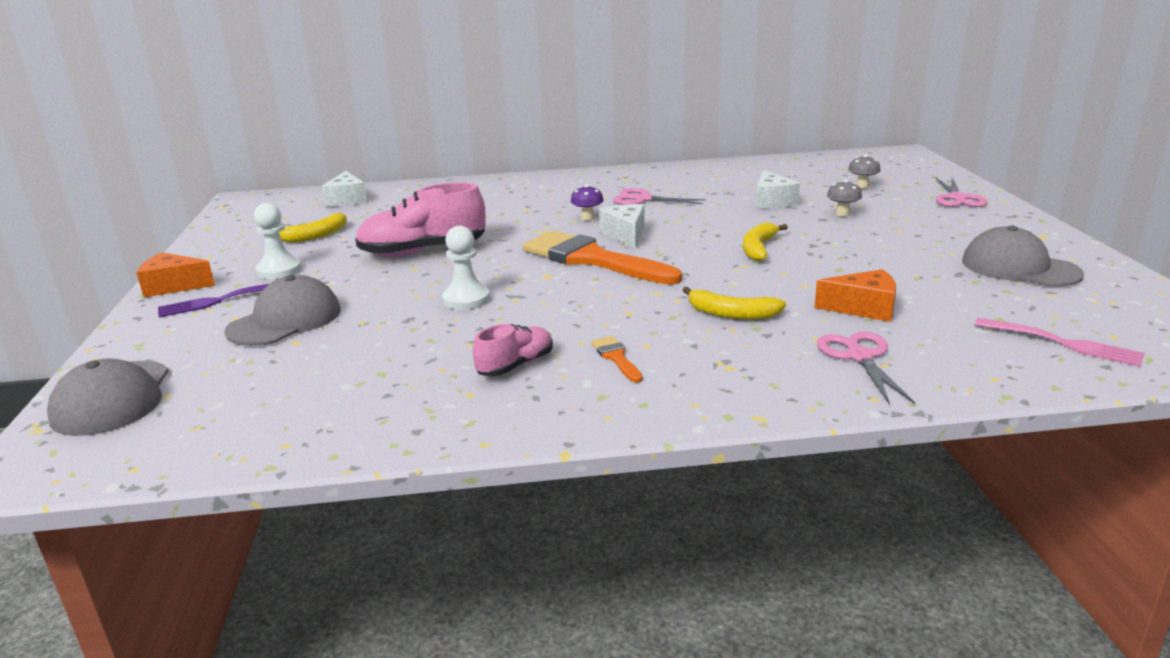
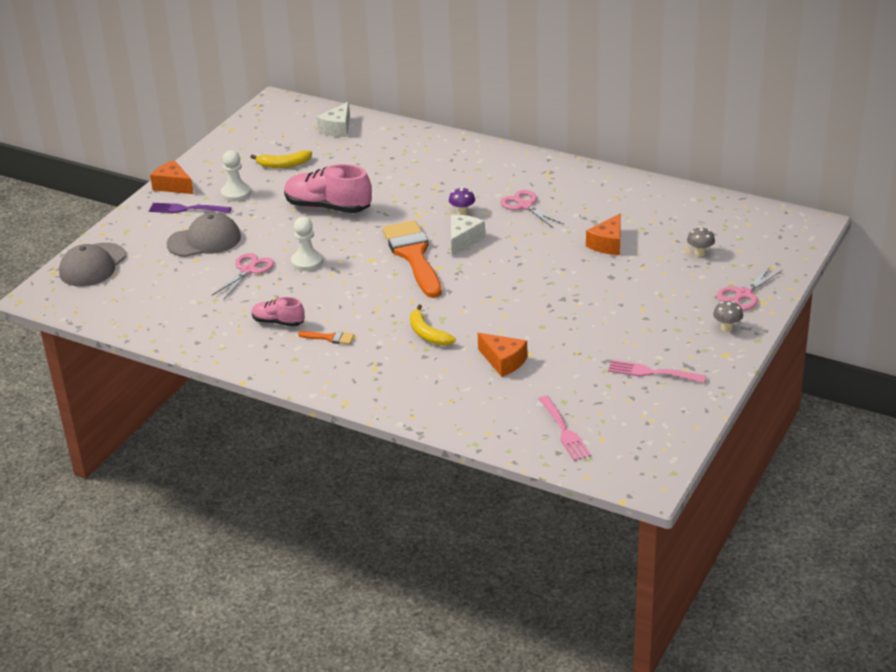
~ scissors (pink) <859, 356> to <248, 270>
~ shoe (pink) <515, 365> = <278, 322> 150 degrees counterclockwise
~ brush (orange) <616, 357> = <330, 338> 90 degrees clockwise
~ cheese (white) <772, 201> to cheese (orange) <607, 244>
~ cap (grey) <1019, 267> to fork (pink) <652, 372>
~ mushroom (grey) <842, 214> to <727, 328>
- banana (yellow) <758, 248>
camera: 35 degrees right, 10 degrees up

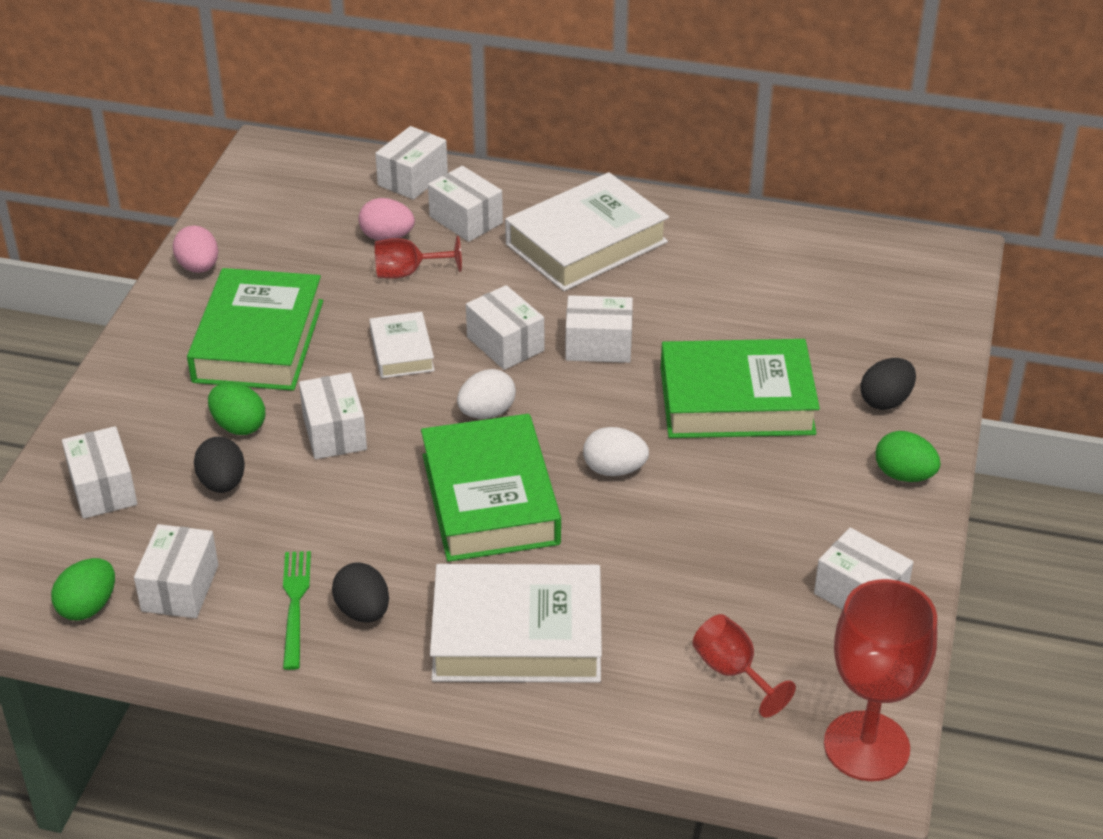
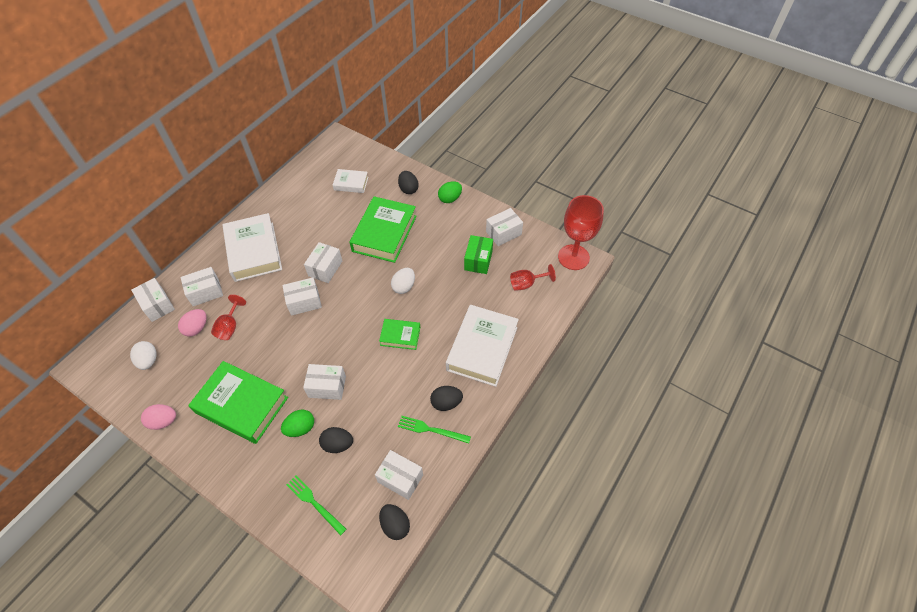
~ egg (white) <486, 412> to <148, 361>
~ box (white) <103, 489> to fork (green) <314, 503>
~ book (white) <402, 351> to <351, 183>
~ book (green) <490, 499> = <400, 336> x0.52
~ egg (green) <88, 607> to egg (black) <395, 525>
+ box (green) <478, 260>
camera: 70 degrees left, 15 degrees up

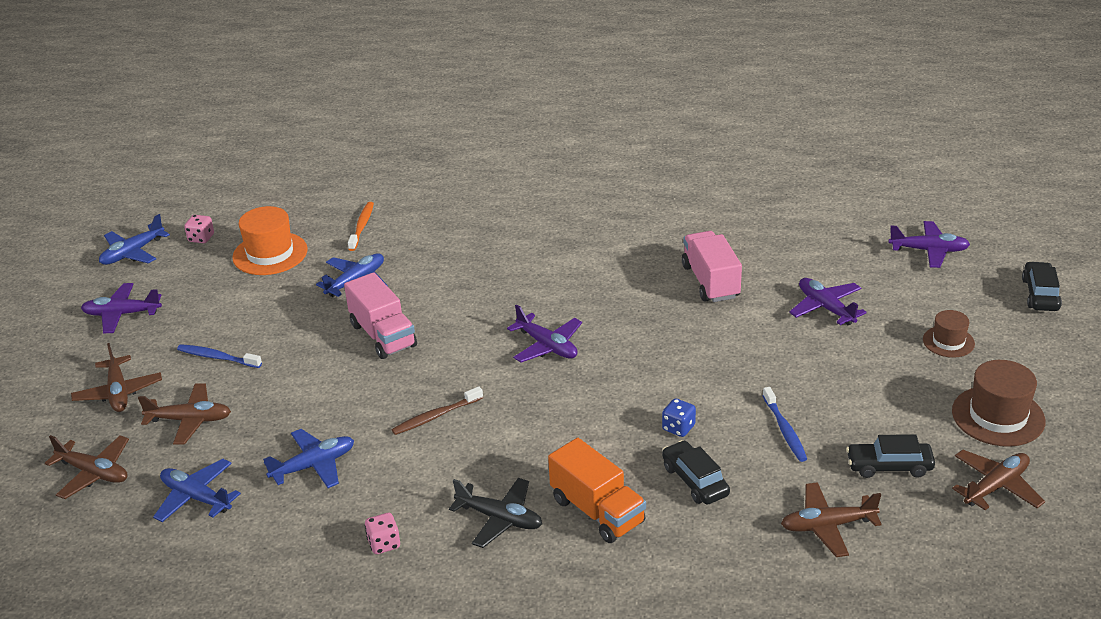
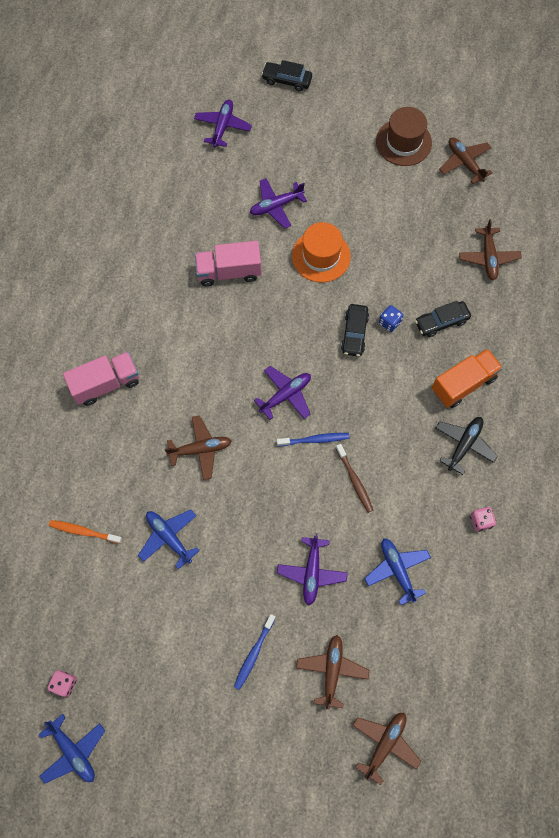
~ truck (pink) <383, 335> to <106, 384>
~ plane (brown) <118, 392> to <200, 449>
~ toothbrush (blue) <784, 430> to <314, 440>
~ plane (purple) <122, 314> to <312, 572>
~ hat (orange) <270, 254> to <321, 256>
~ car (black) <889, 466> to <354, 333>
- plane (blue) <196, 497>
- hat (brown) <948, 342>
camera: 85 degrees left, 35 degrees up

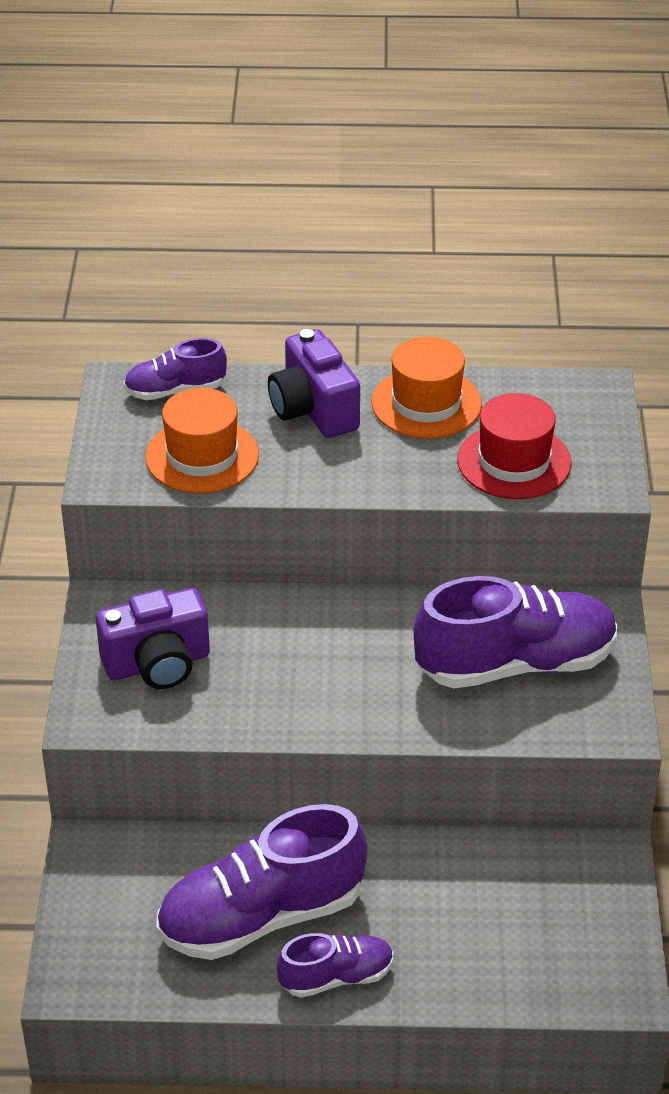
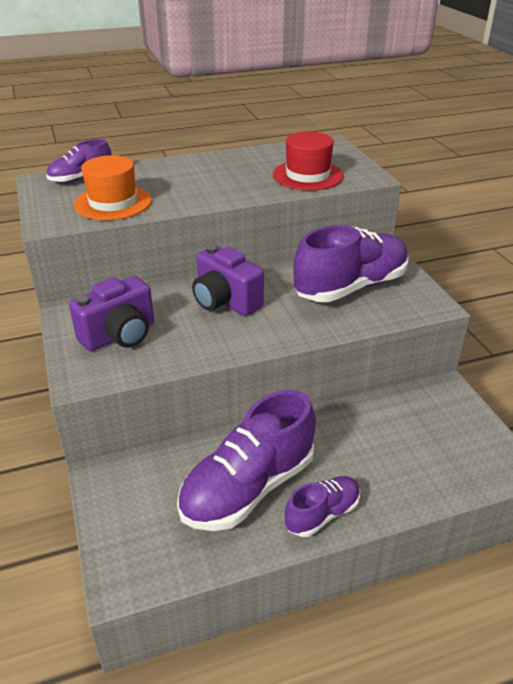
~ camera (purple) <313, 410> to <225, 301>
- hat (orange) <426, 403>
camera: 20 degrees left, 5 degrees down

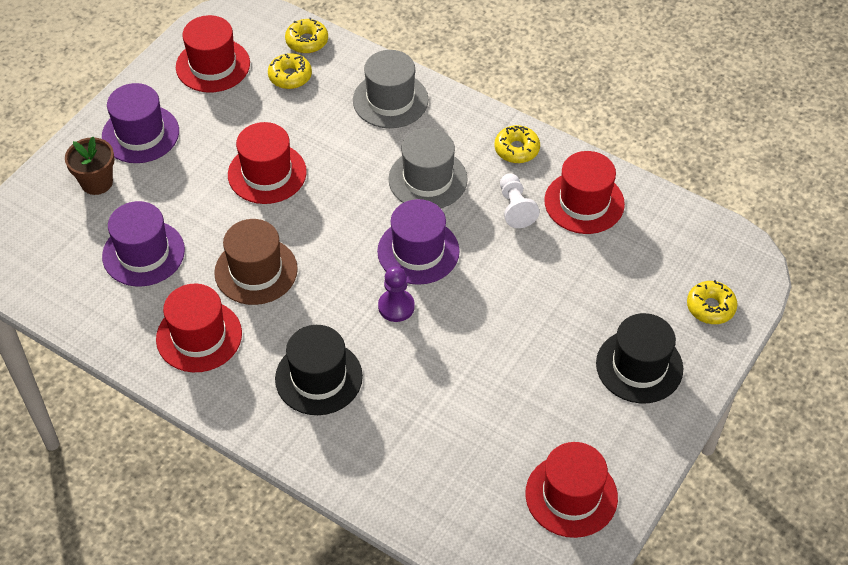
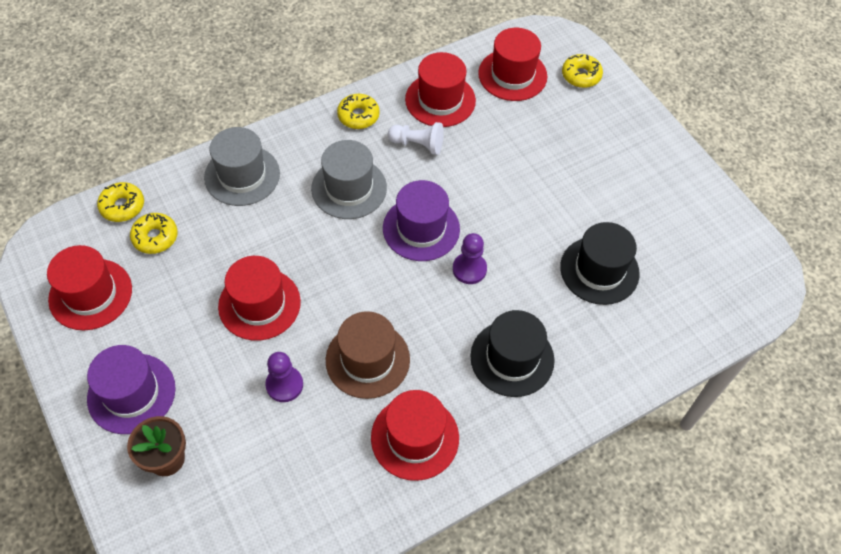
+ pawn (purple) <284, 385>
~ hat (red) <571, 495> to <512, 75>
~ hat (black) <639, 366> to <599, 270>
- hat (purple) <143, 253>
camera: 65 degrees left, 5 degrees up

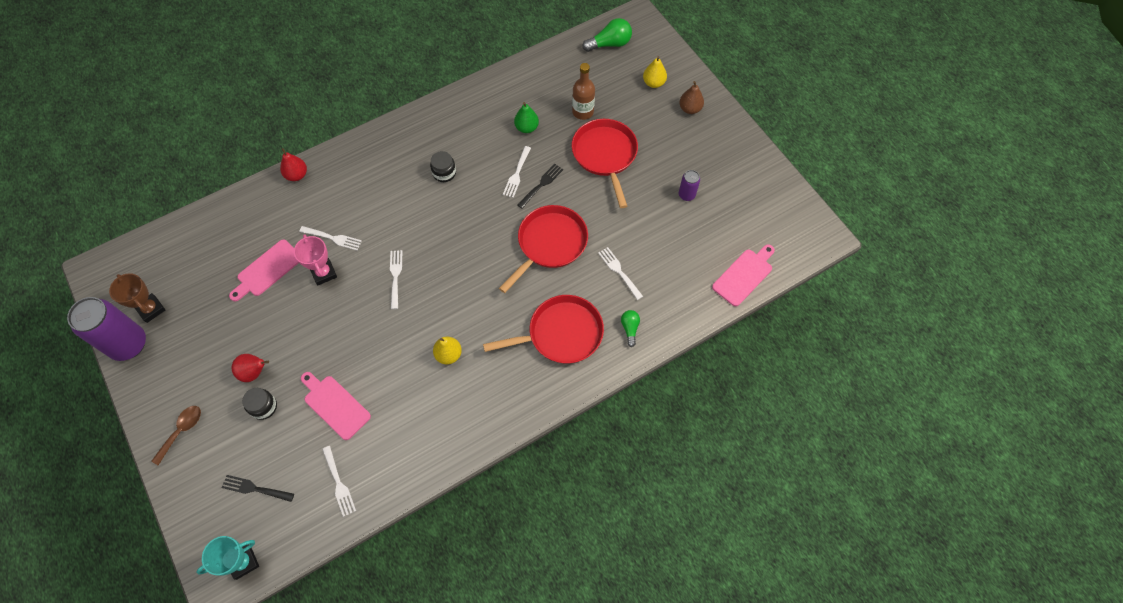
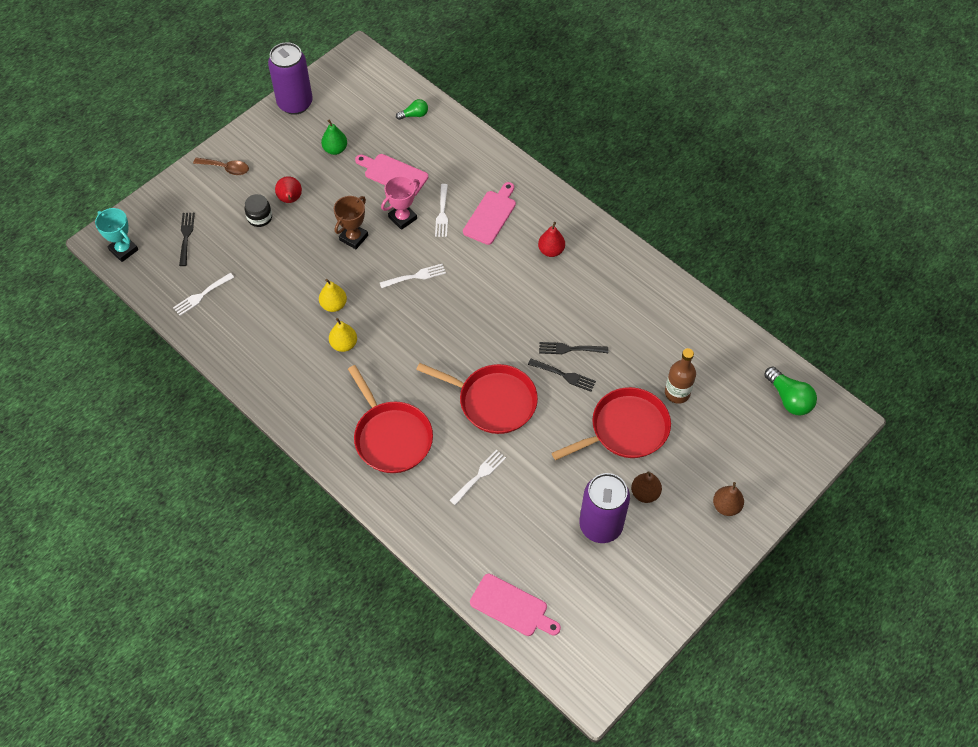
~ pear (yellow) <653, 83> to <334, 305>
~ pear (green) <526, 128> to <335, 149>
~ trophy (brown) <151, 309> to <353, 238>
~ light bulb (green) <630, 329> to <414, 115>
~ cutting board (pink) <335, 405> to <491, 215>
~ pear (red) <297, 175> to <551, 251>
~ fork (white) <517, 174> to fork (black) <570, 349>
~ can (purple) <686, 195> = <600, 525> x2.09
+ pear (brown) <645, 493>
- jar (black) <444, 173>
camera: 75 degrees right, 5 degrees down

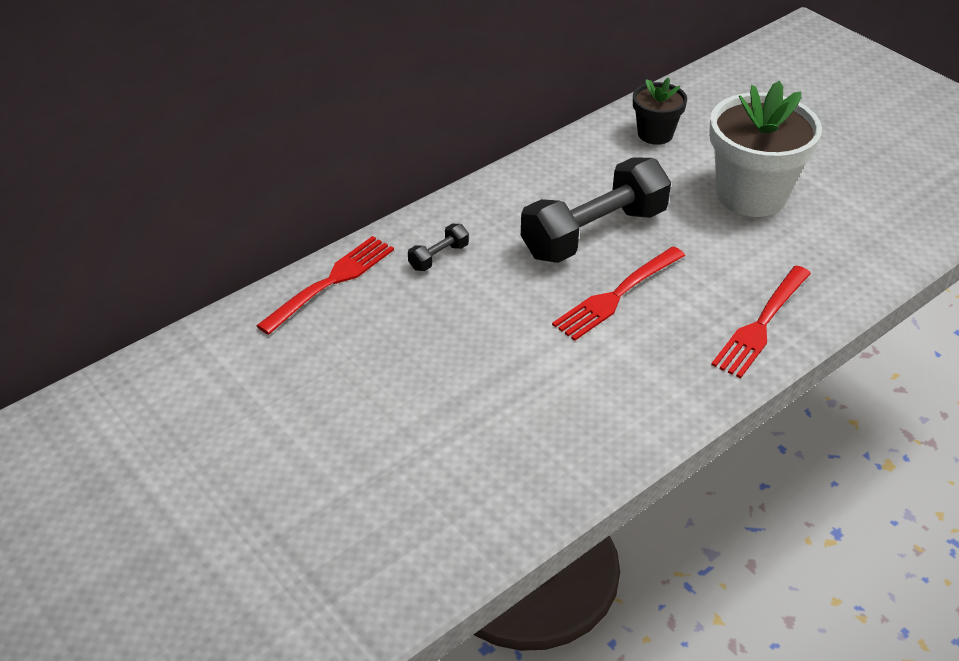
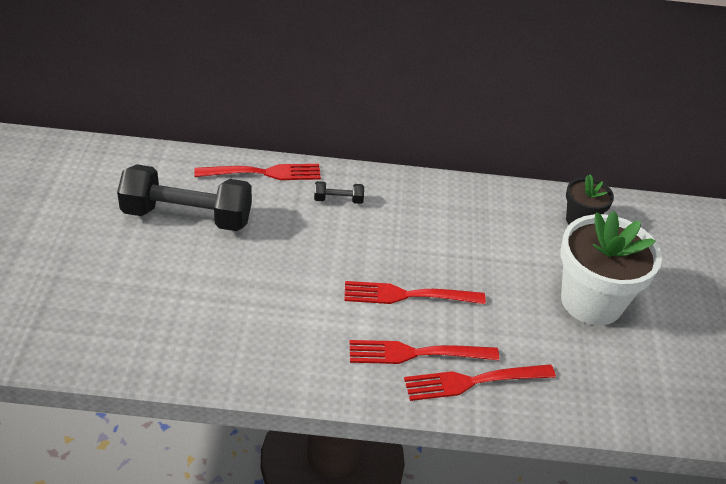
~ dumbbell (black) <594, 233> to <187, 216>
+ fork (red) <417, 353>
camera: 40 degrees right, 0 degrees up

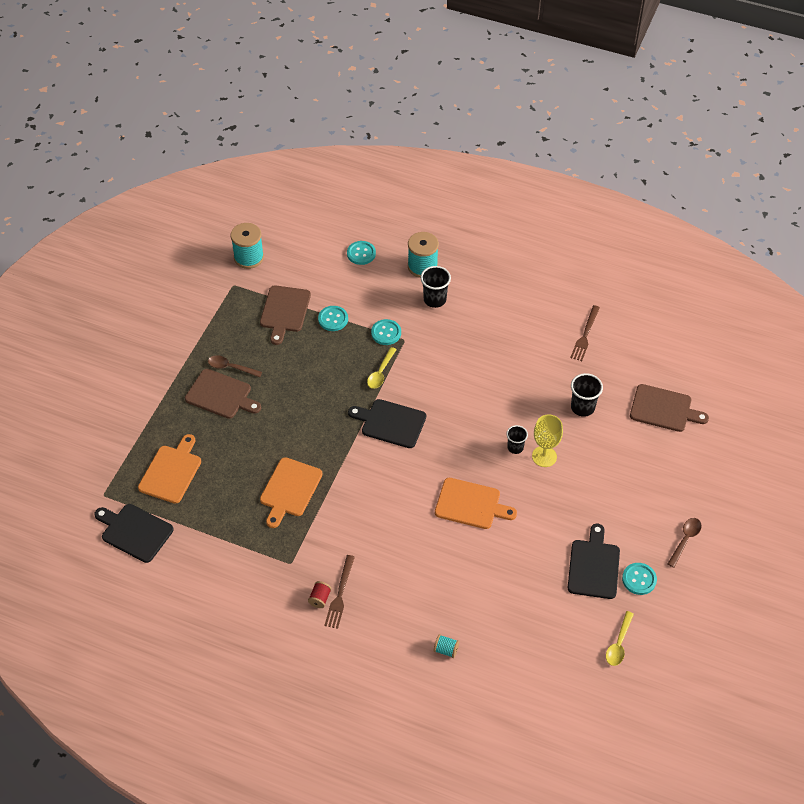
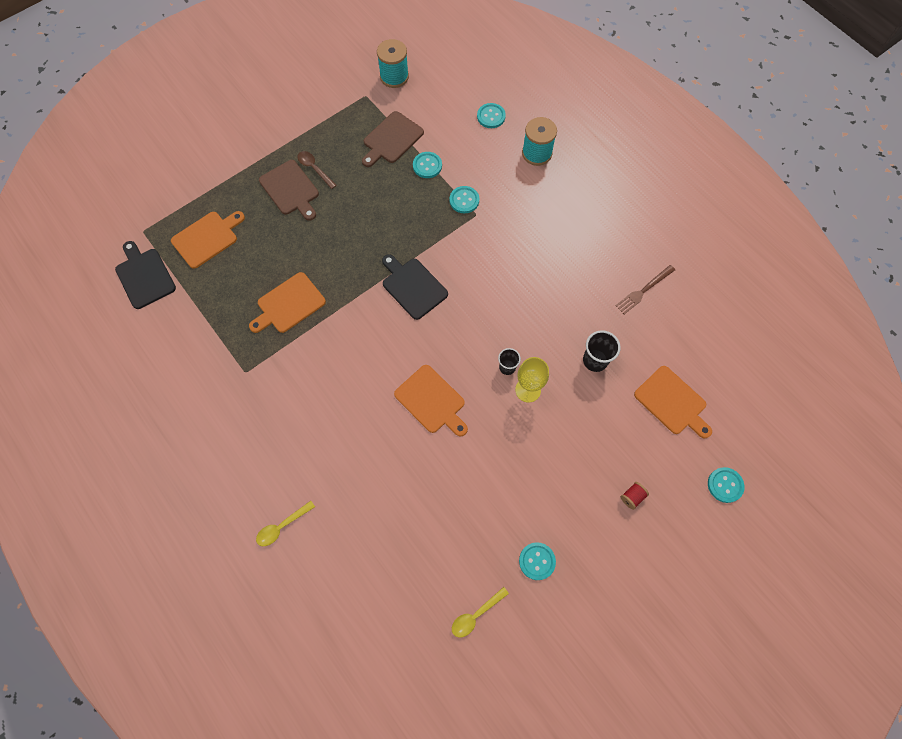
~ spoon (yellow) <381, 372> to <282, 526>
~ spool (red) <320, 598> to <632, 497>
~ cutting board (brown) <663, 409> to cutting board (orange) <672, 402>
+ button (turquoise) <725, 485>
- fork (brown) <340, 594>
- cup (black) <435, 299>
- spool (turquoise) <446, 650>
- cutting board (black) <593, 566>
- spoon (brown) <685, 540>
camera: 30 degrees right, 15 degrees up

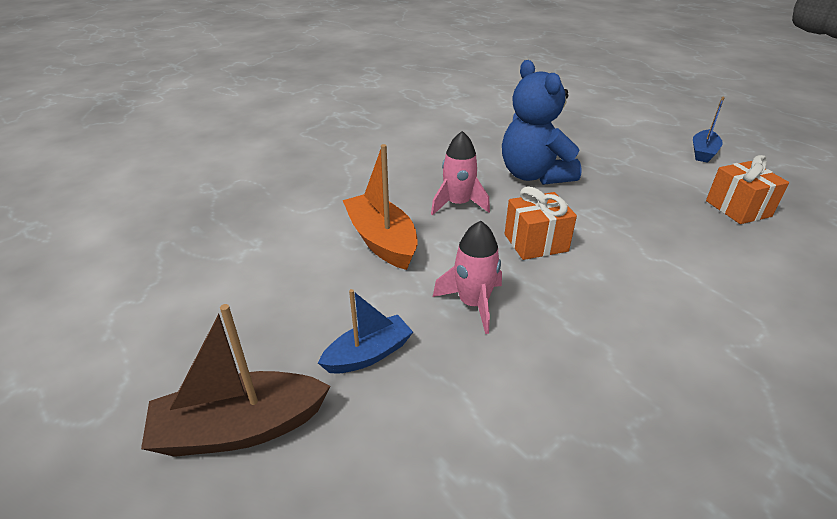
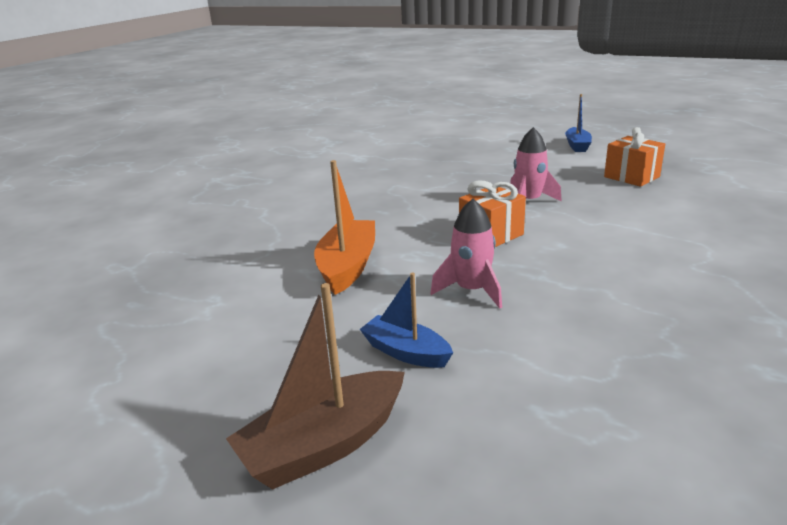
~ boat (orange) <382, 241> = <348, 266> 60 degrees clockwise
~ boat (blue) <368, 354> = <406, 352> 90 degrees counterclockwise
~ rocket (pink) <458, 204> to <529, 201>
- teddy bear (blue) <534, 175>
camera: 20 degrees left, 10 degrees down

